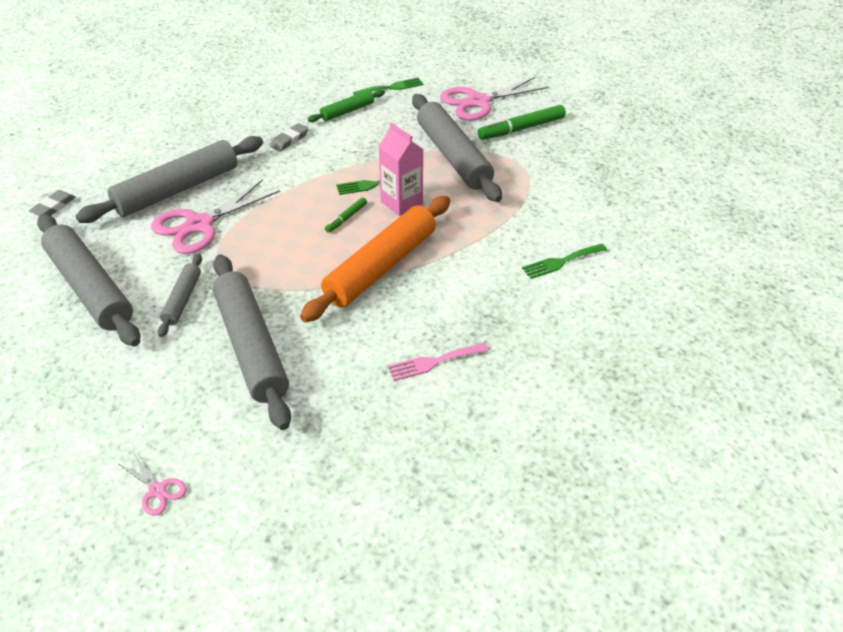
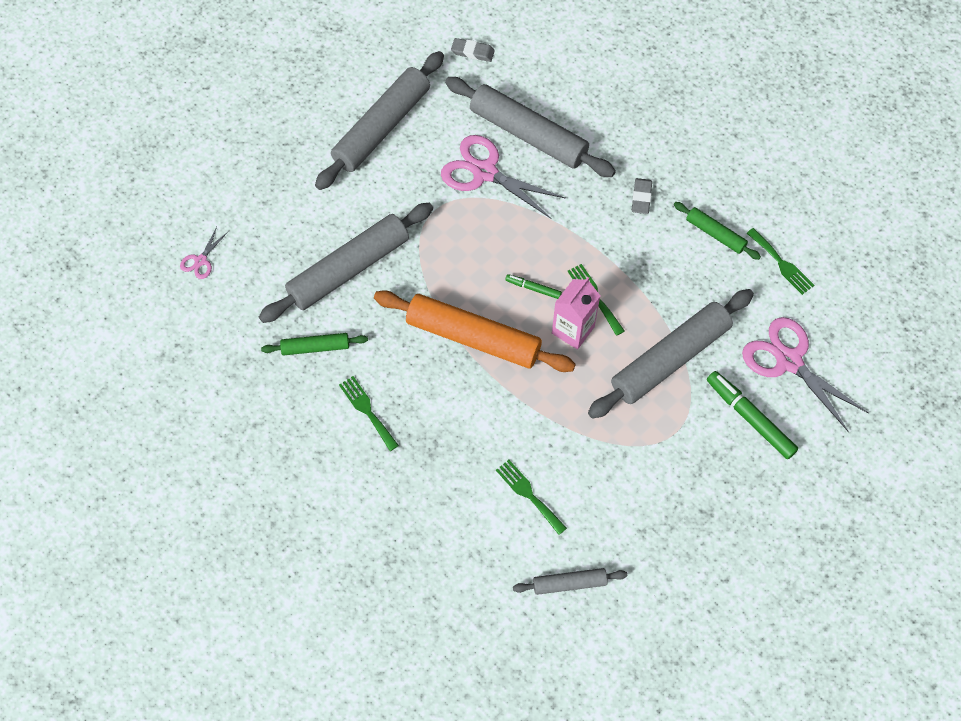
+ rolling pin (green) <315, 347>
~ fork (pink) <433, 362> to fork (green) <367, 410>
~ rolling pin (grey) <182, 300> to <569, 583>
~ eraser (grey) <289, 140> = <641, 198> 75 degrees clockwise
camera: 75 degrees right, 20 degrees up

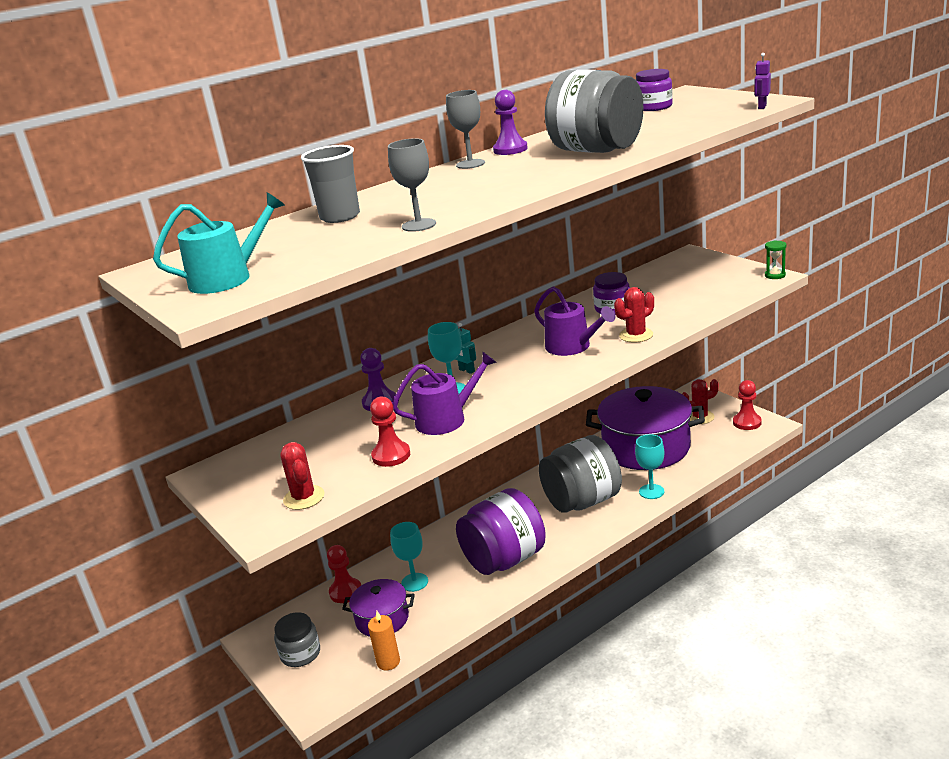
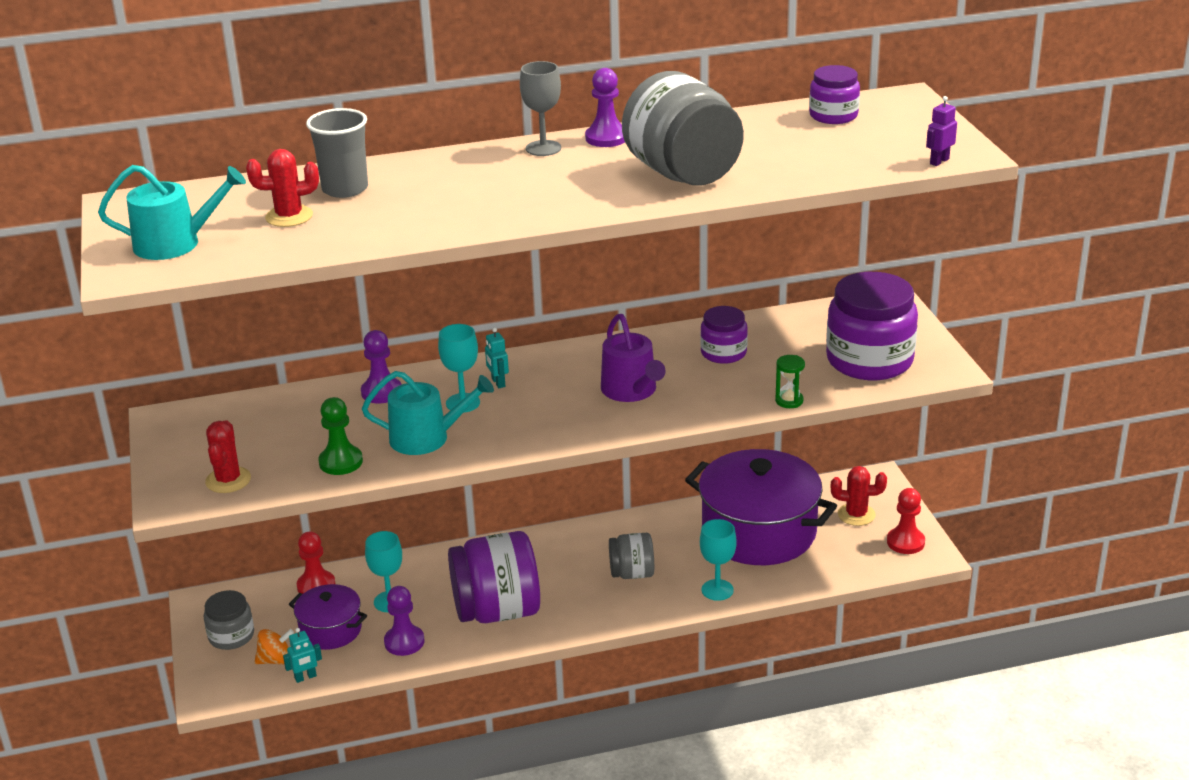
~ cactus (red) <636, 335> to <289, 216>
+ spinning top (orange) <275, 660>
~ candle (orange) <388, 662> to robot (turquoise) <305, 677>
~ pawn (red) <391, 455> to pawn (green) <341, 462>
~ watering can (purple) <446, 419> to watering can (turquoise) <427, 438>
+ pawn (purple) <404, 642>
~ jar (grey) <582, 501> = <632, 573> x0.54
~ hourglass (green) <775, 275> to <789, 401>
+ jar (purple) <869, 360>
- goblet (grey) <419, 225>
camera: 20 degrees right, 5 degrees up

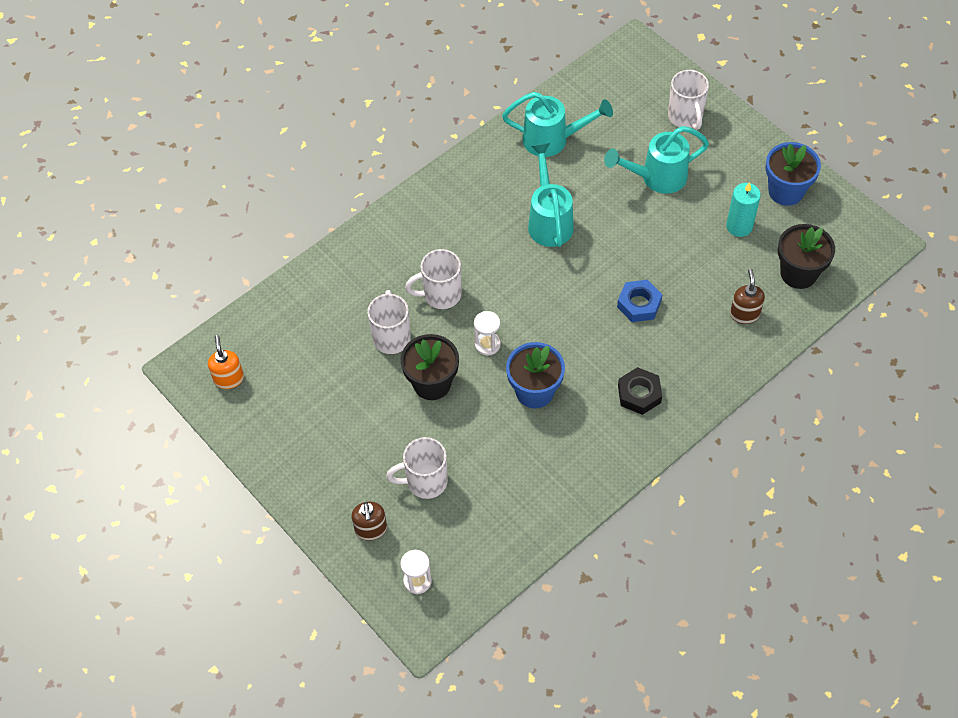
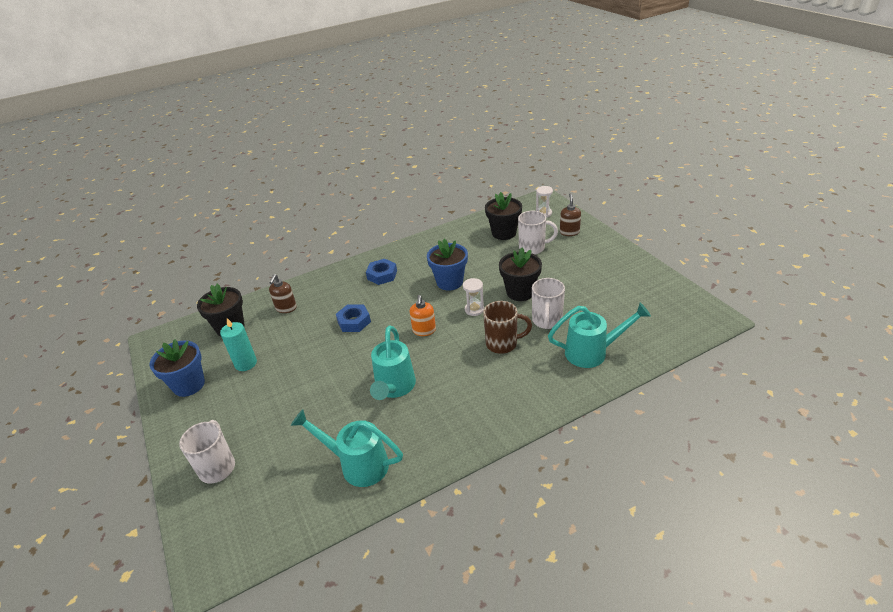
~ nut (black) <639, 394> to nut (blue) <382, 275>
~ soap dispenser (orange) <229, 379> to <424, 330>
~ mug (white) <440, 295> to mug (brown) <503, 344>
+ flower pot (black) <504, 233>
~ watering can (turquoise) <657, 177> to <592, 352>
camera: 165 degrees left, 20 degrees down

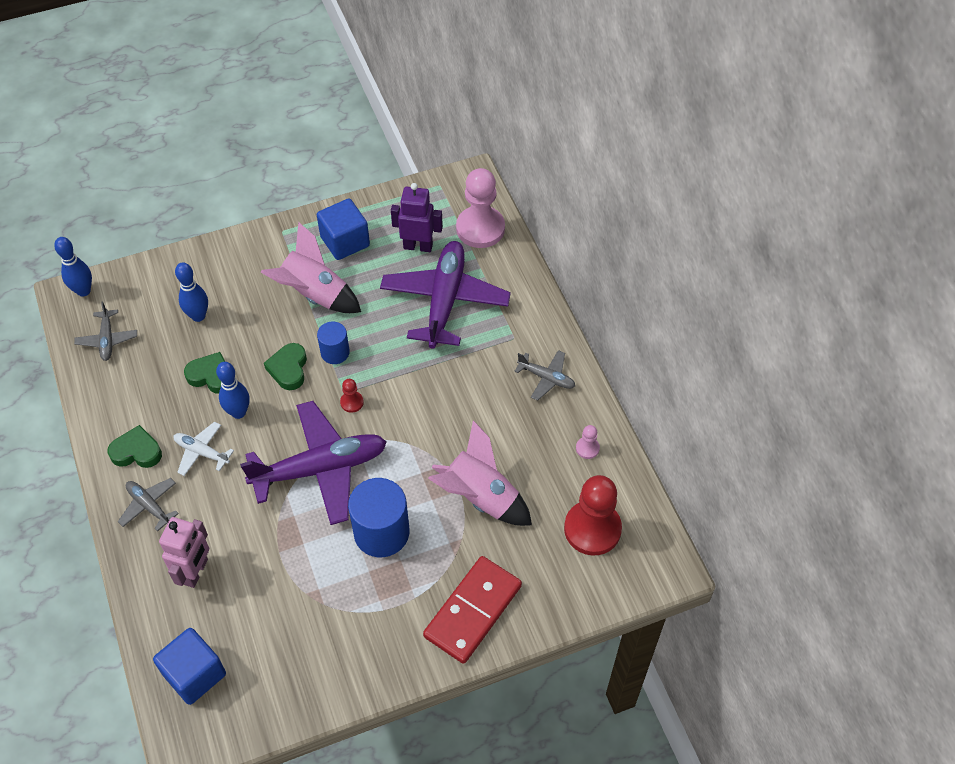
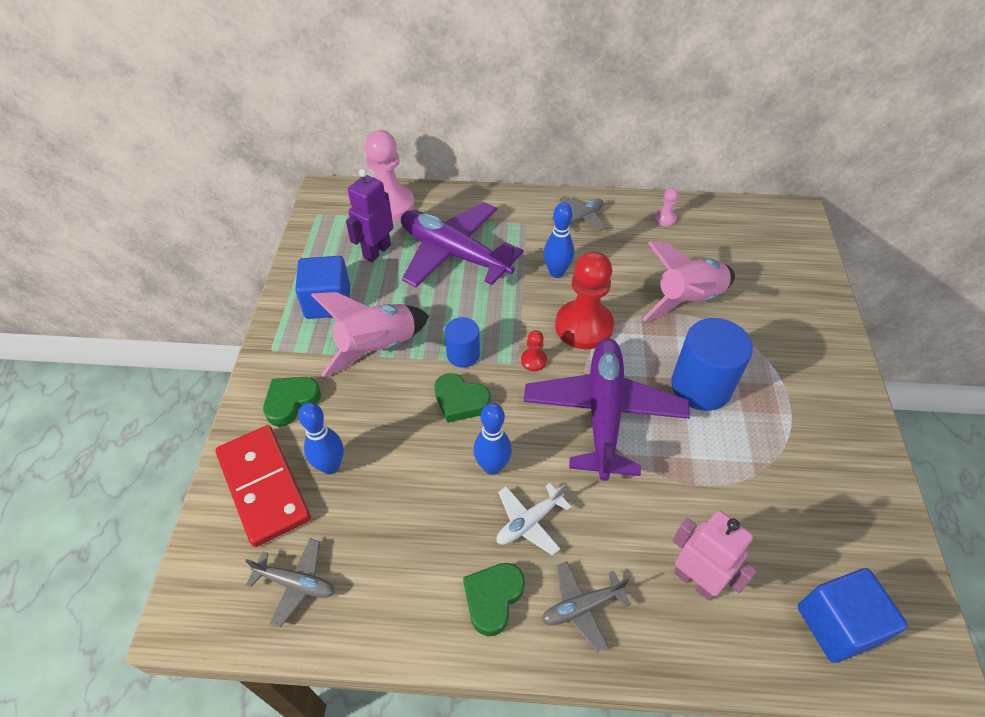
~ domino (red) <472, 611> to <263, 486>
~ heart (green) <211, 376> to <291, 402>
~ bowling pin (blue) <83, 291> to <556, 272>
~ pawn (red) <592, 529> to <584, 326>
camera: 65 degrees left, 5 degrees down

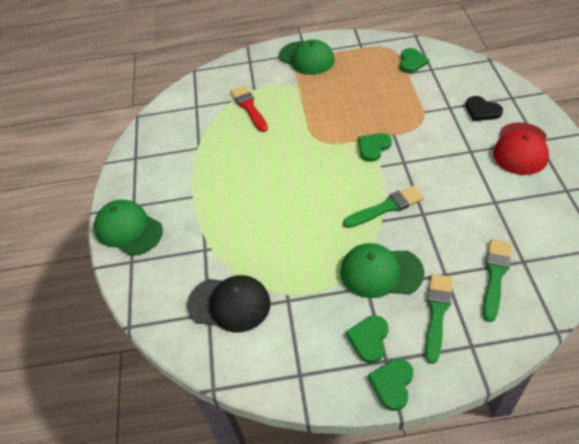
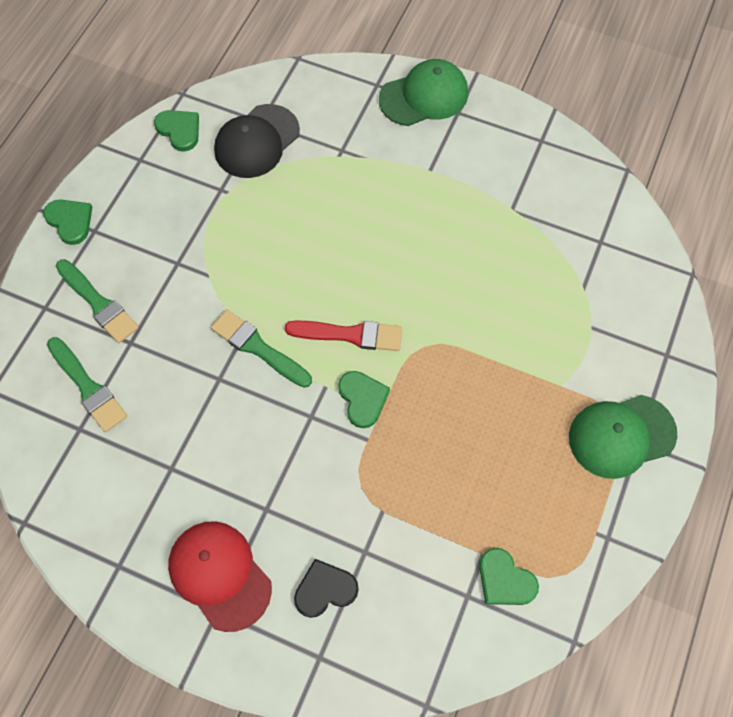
~ heart (green) <369, 339> to <179, 130>
~ brush (green) <386, 207> = <258, 348> 120 degrees clockwise
~ brush (red) <249, 107> to <350, 335>
- cap (green) <380, 272>
camera: 115 degrees right, 15 degrees up

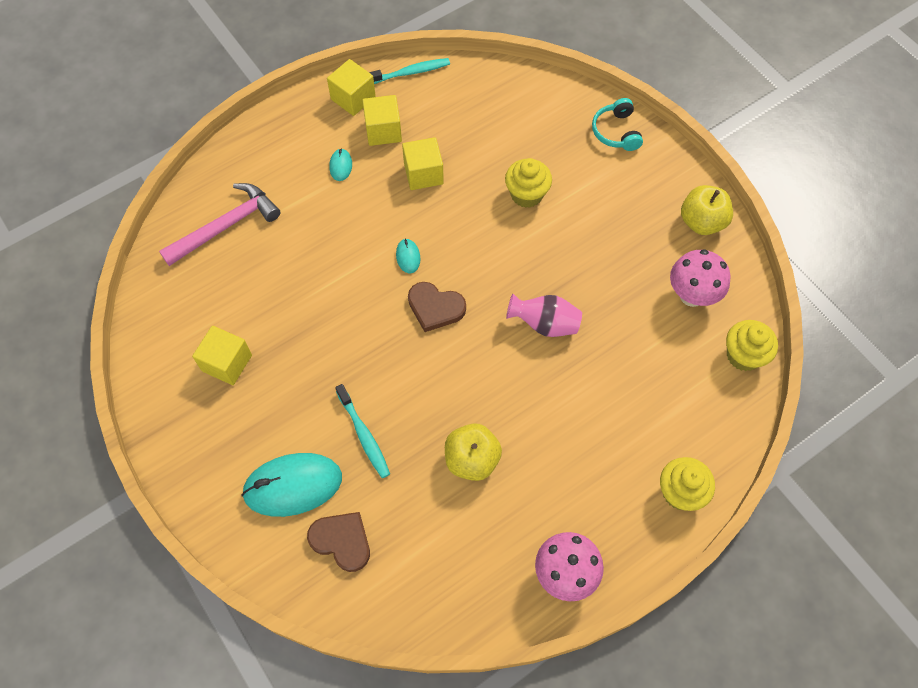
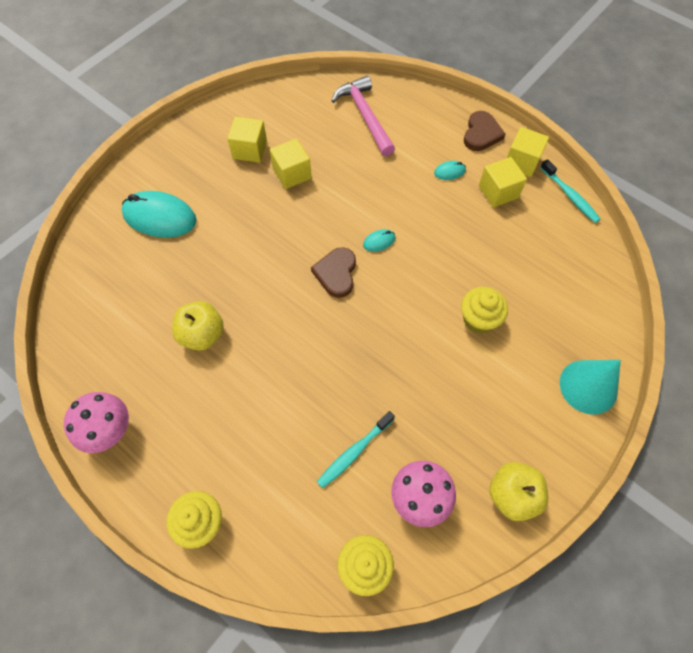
~ mouse (turquoise) <293, 486> = <160, 217> 45 degrees counterclockwise
~ cube (yellow) <423, 174> to <292, 174>
~ toothbrush (turquoise) <363, 435> to <354, 452>
~ hammer (pink) <226, 226> = <365, 116> 150 degrees counterclockwise
~ heart (brown) <342, 541> to <481, 134>
~ headphones (turquoise) <616, 132> to cone (turquoise) <588, 386>
- vase (pink) <544, 324>
camera: 75 degrees right, 0 degrees up

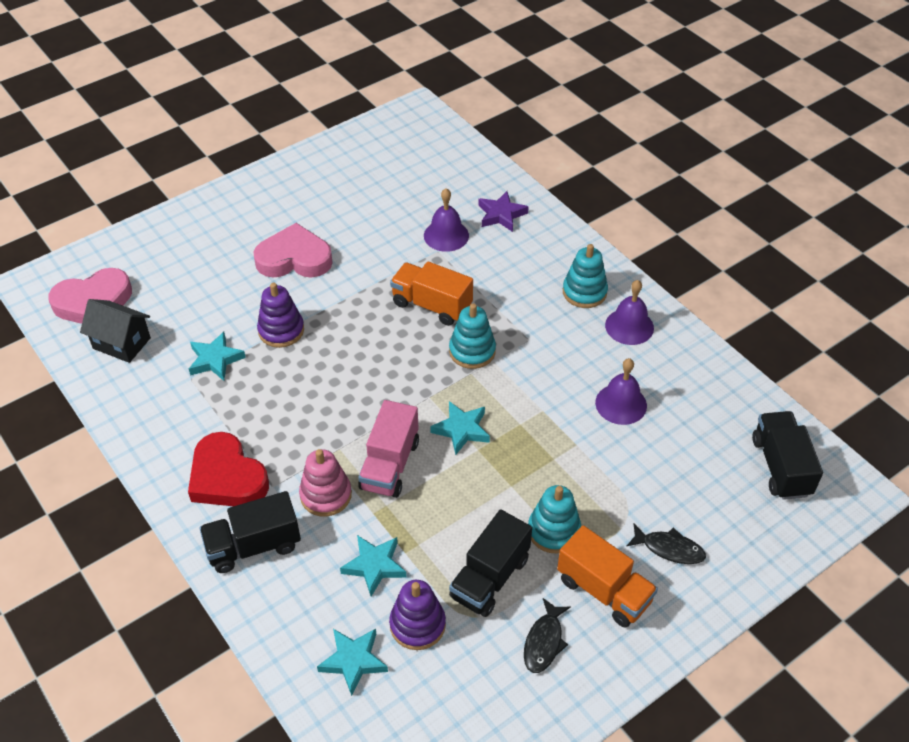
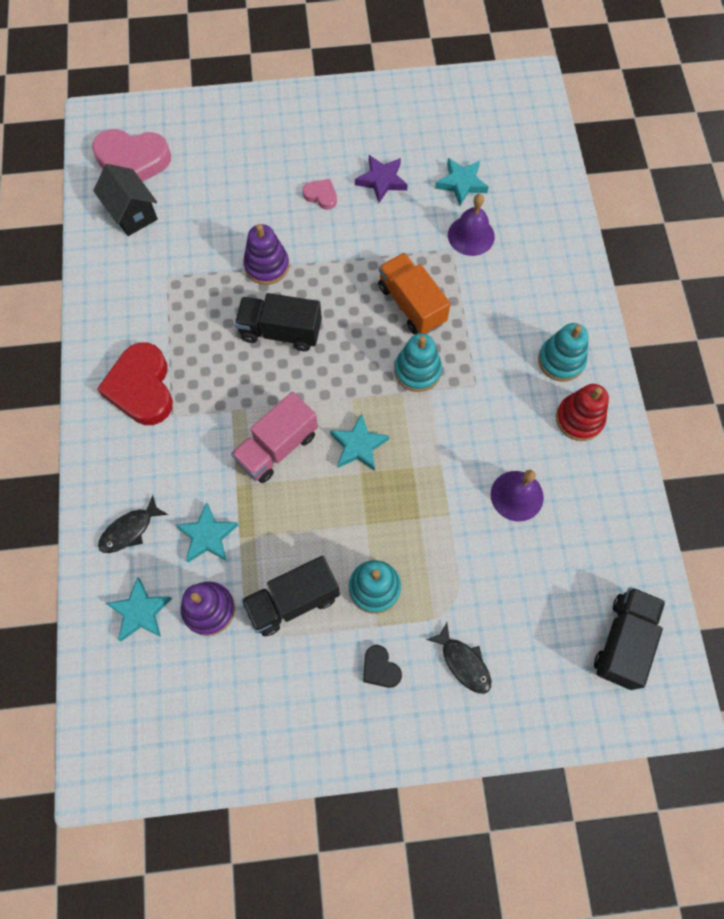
~ fish (black) <544, 641> to <130, 530>
~ truck (black) <253, 546> to <280, 331>
~ heart (pink) <294, 258> = <321, 196> x0.48
~ star (purple) <501, 215> to <382, 181>
~ truck (orange) <604, 590> to heart (black) <380, 668>
~ star (turquoise) <215, 360> to <461, 183>
~ bell (purple) <629, 326> to stacking toy (red) <579, 419>
- stacking toy (pink) <326, 495>
camera: 30 degrees right, 20 degrees up

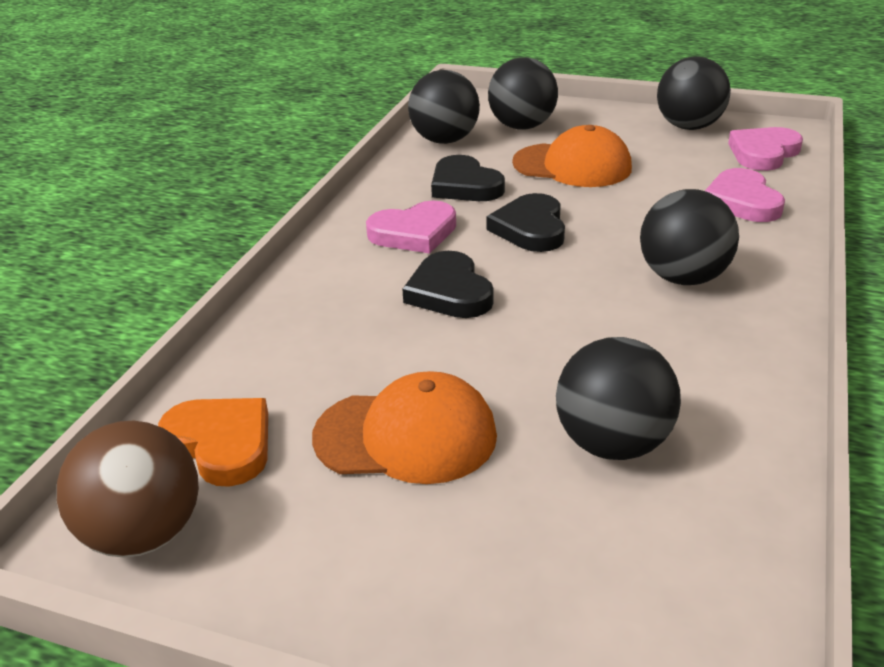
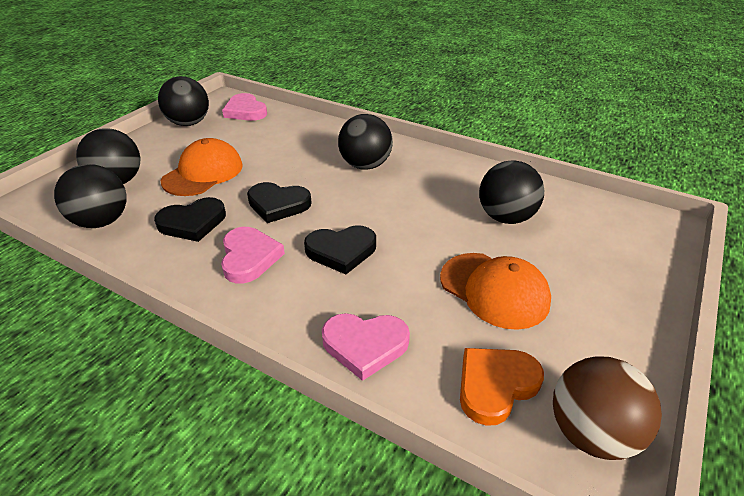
~ heart (pink) <742, 201> to <365, 345>
~ cap (orange) <406, 436> = <494, 290> 120 degrees clockwise
camera: 80 degrees left, 5 degrees up

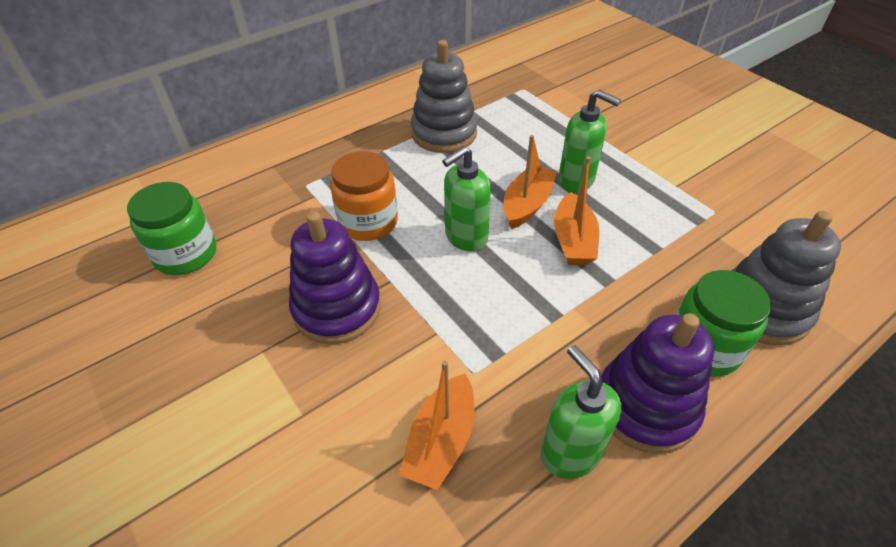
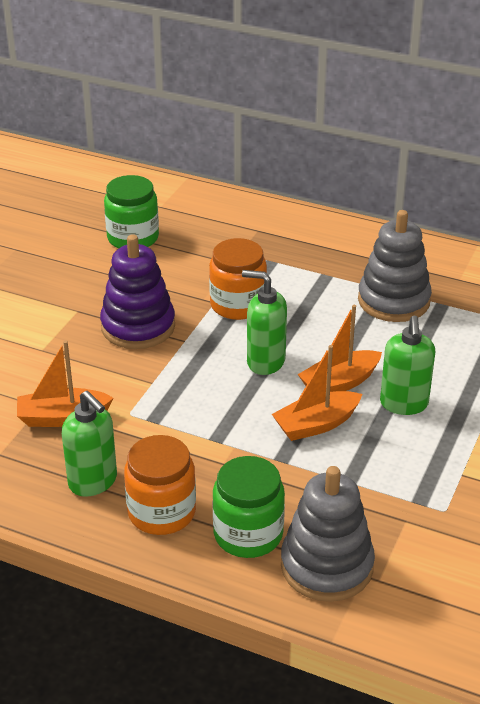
~ soap dispenser (green) <570, 453> = <93, 482> 105 degrees clockwise
~ stacking toy (purple) <646, 406> to jar (orange) <161, 512>
~ boat (orange) <527, 204> = <339, 383> 150 degrees clockwise
camera: 60 degrees right, 10 degrees down

